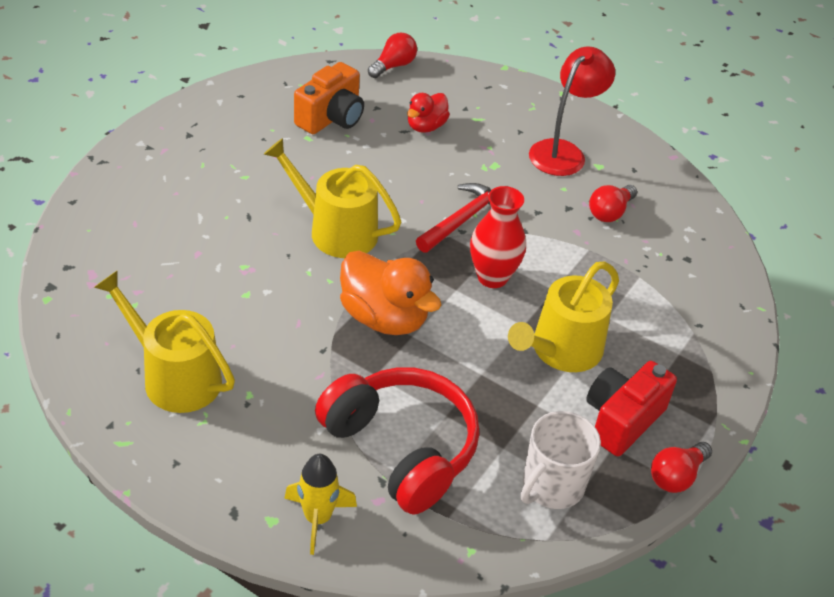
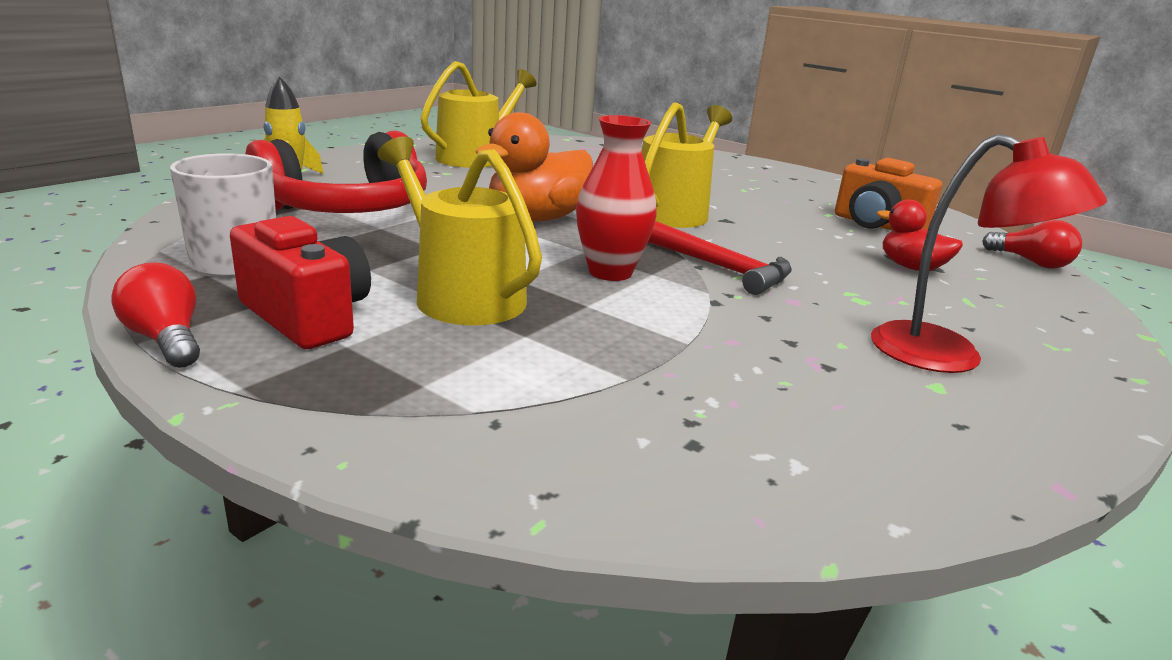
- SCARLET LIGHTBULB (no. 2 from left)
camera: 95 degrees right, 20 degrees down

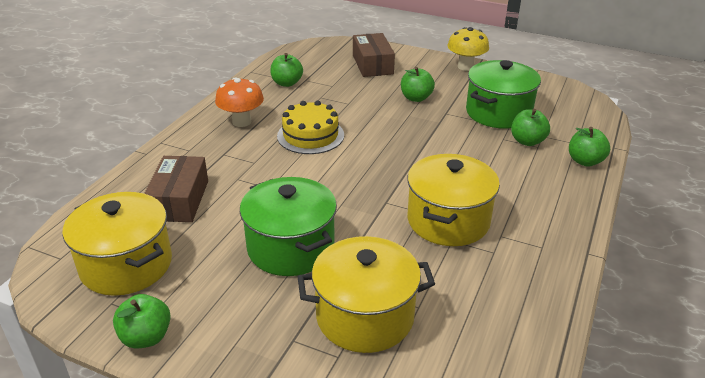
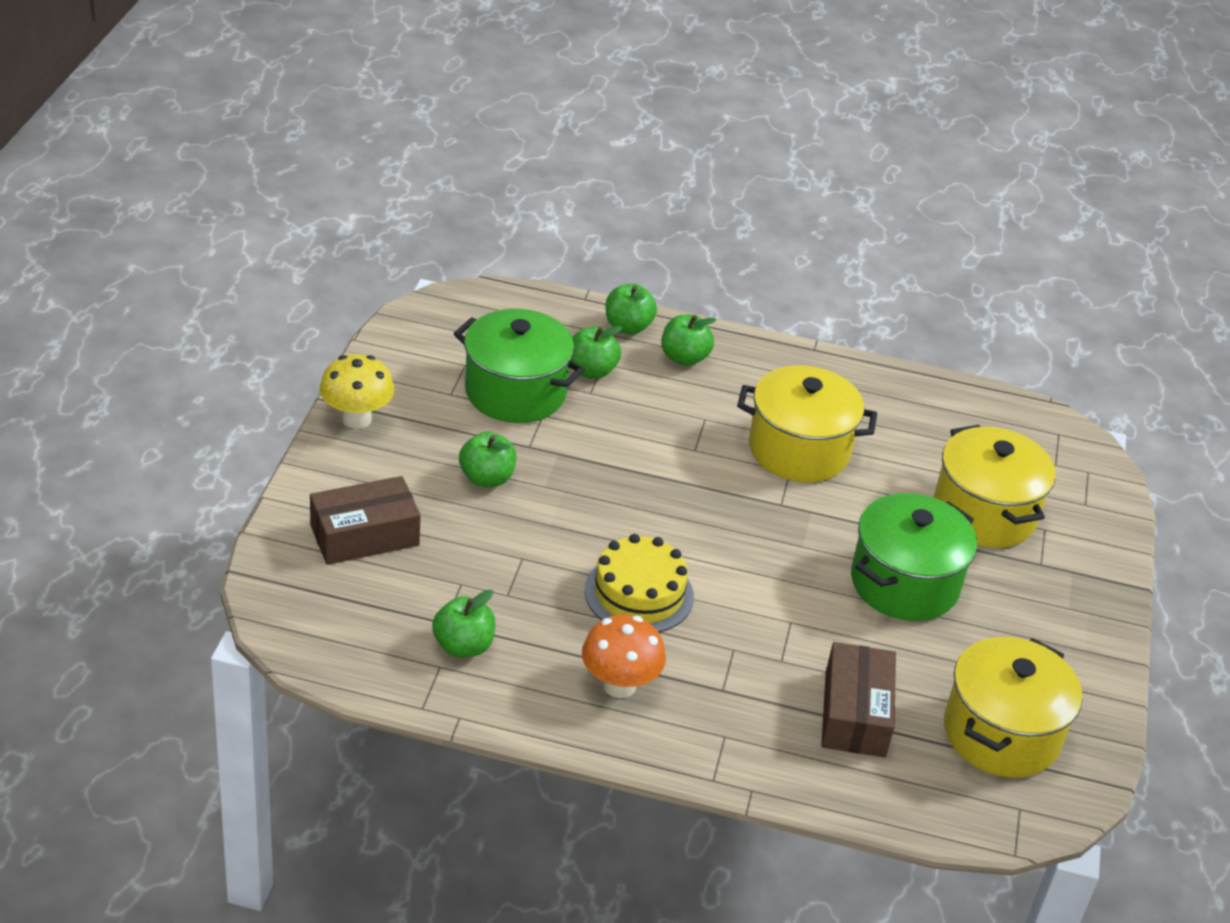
~ RUSSET PACKAGE (no. 1 from left in the first image) 75 degrees counterclockwise
~ GREEN APPLE FRUIT (no. 1 from left in the first image) to GREEN APPLE FRUIT (no. 5 from left)
camera: 105 degrees left, 5 degrees up

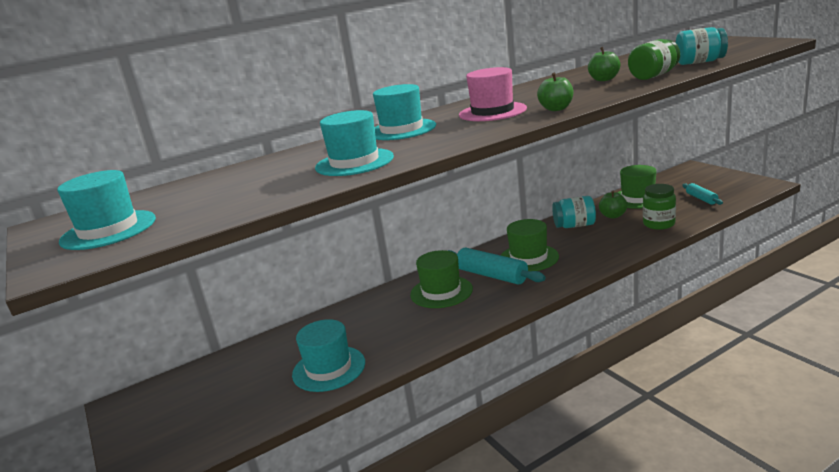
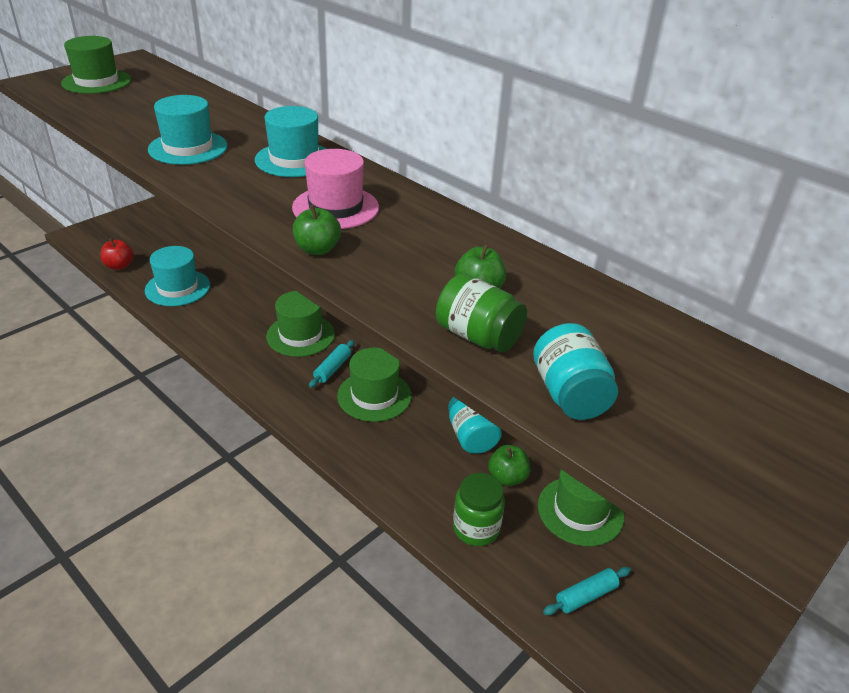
~ TURQUOISE TOP HAT (no. 1 from left) to GREEN TOP HAT (no. 1 from left)
~ TURQUOISE ROLLING PIN (no. 1 from left) x0.57
+ SCARLET APPLE FRUIT
camera: 70 degrees right, 15 degrees up

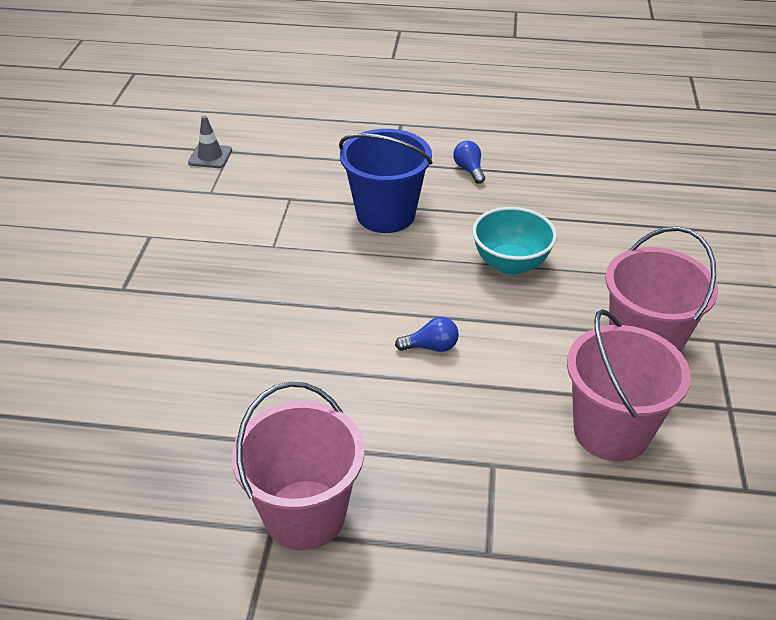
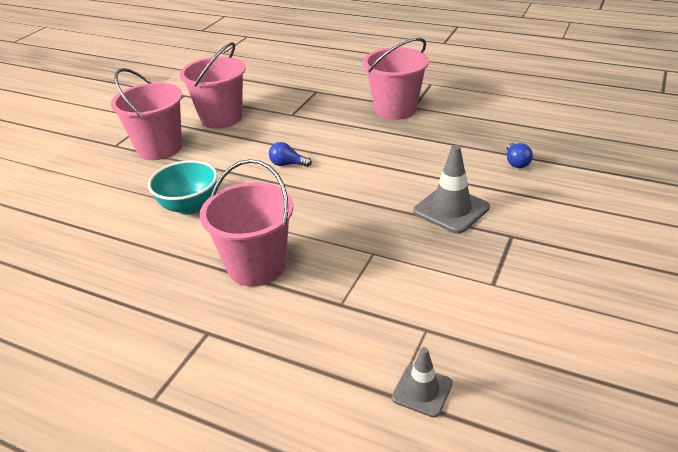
~ COBALT PAIL to PINK PAIL (no. 3 from left)
~ COBALT LIGHTBULB (no. 2 from left)
+ GREY ROAD CONE (no. 2 from left)
camera: 160 degrees left, 5 degrees down

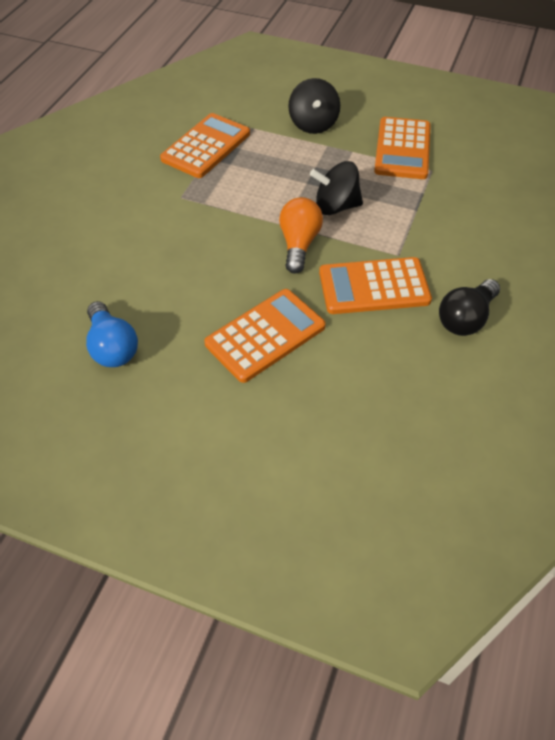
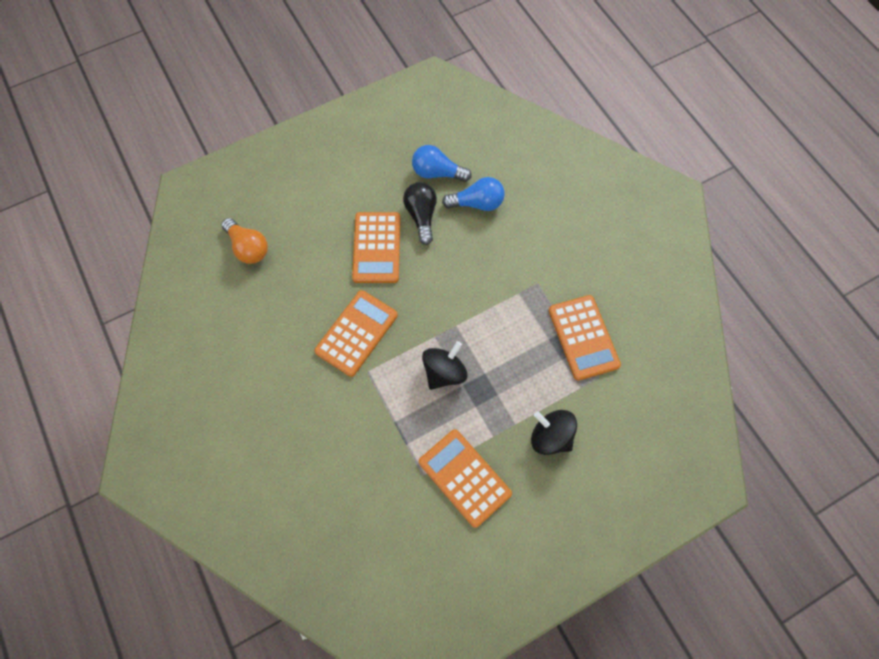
~ ORANGE-COLOURED LIGHTBULB
~ EBONY LIGHTBULB
+ COBALT LIGHTBULB (no. 2 from left)
camera: 130 degrees right, 15 degrees up

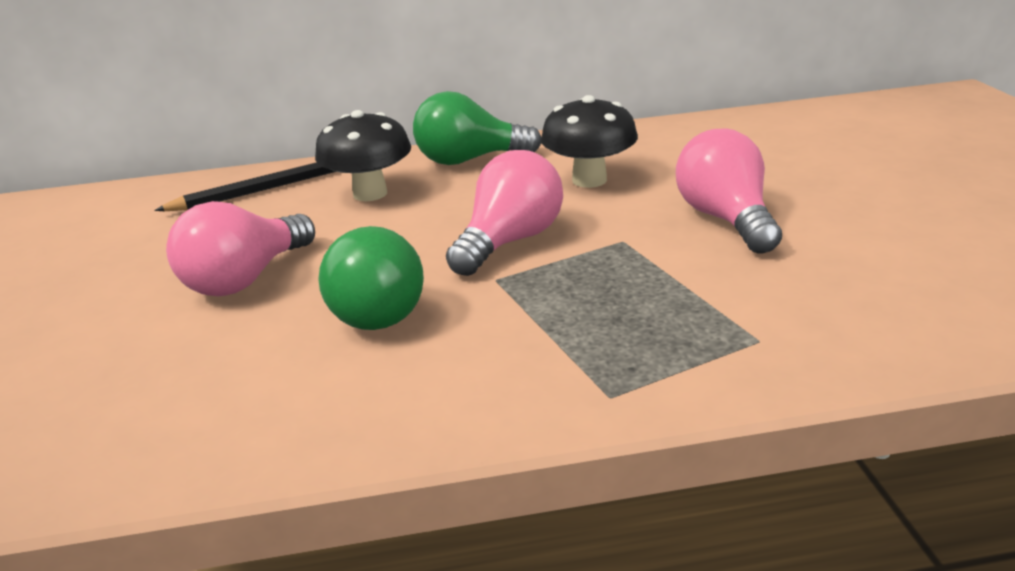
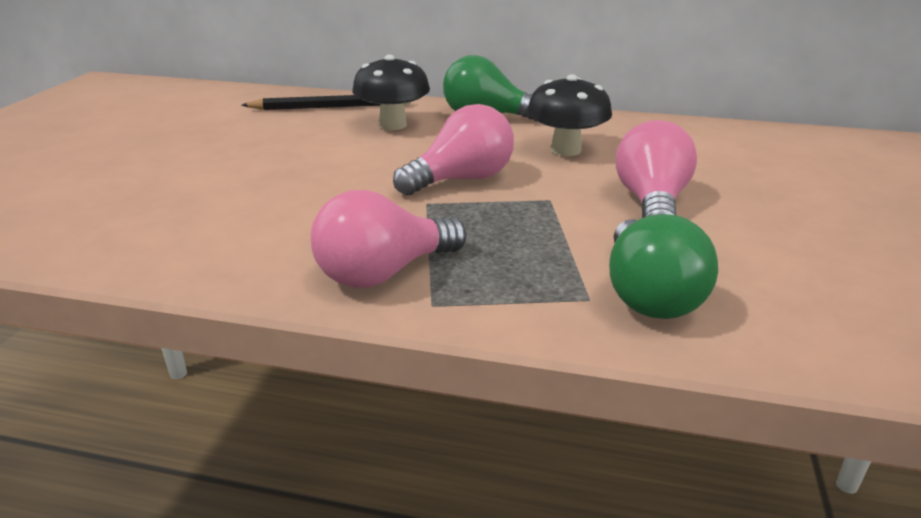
~ PINK LIGHTBULB (no. 1 from left)
~ GREEN LIGHTBULB (no. 1 from left in the first image) to GREEN LIGHTBULB (no. 2 from left)
camera: 20 degrees right, 0 degrees up

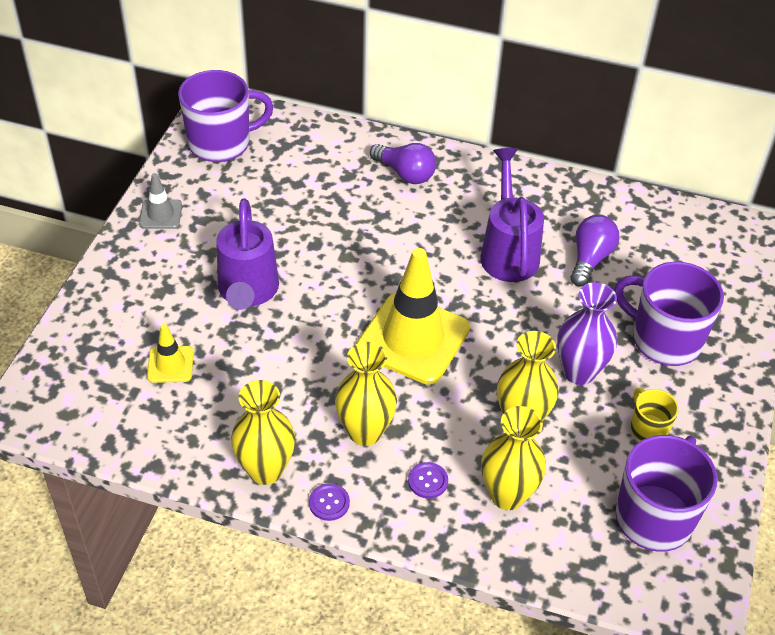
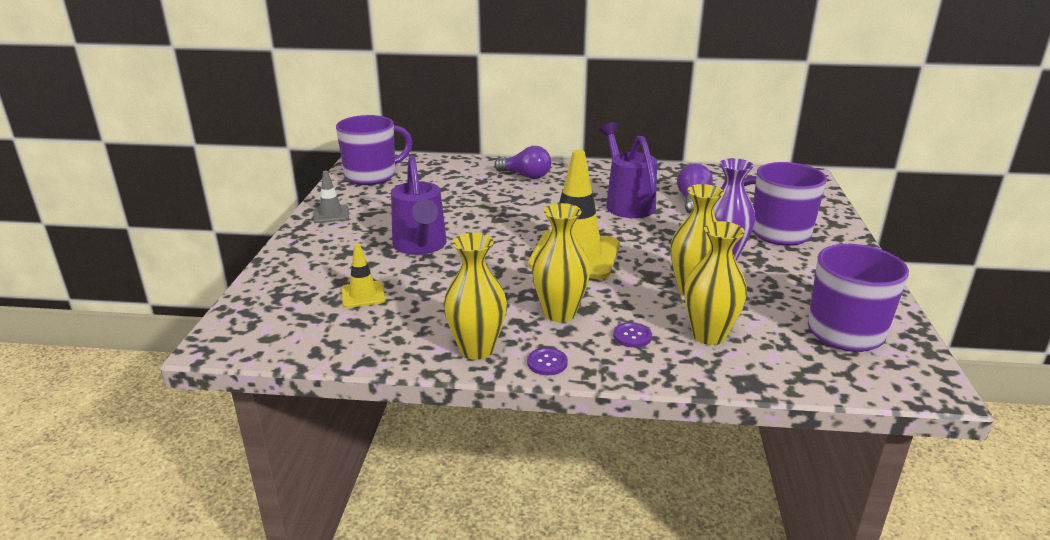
- GOLDEN COFFEE MUG
camera: 10 degrees left, 20 degrees down

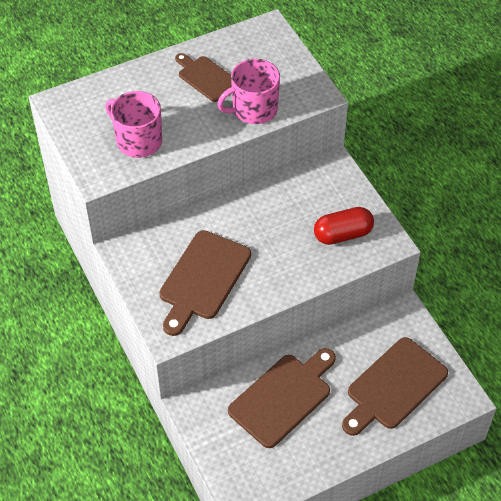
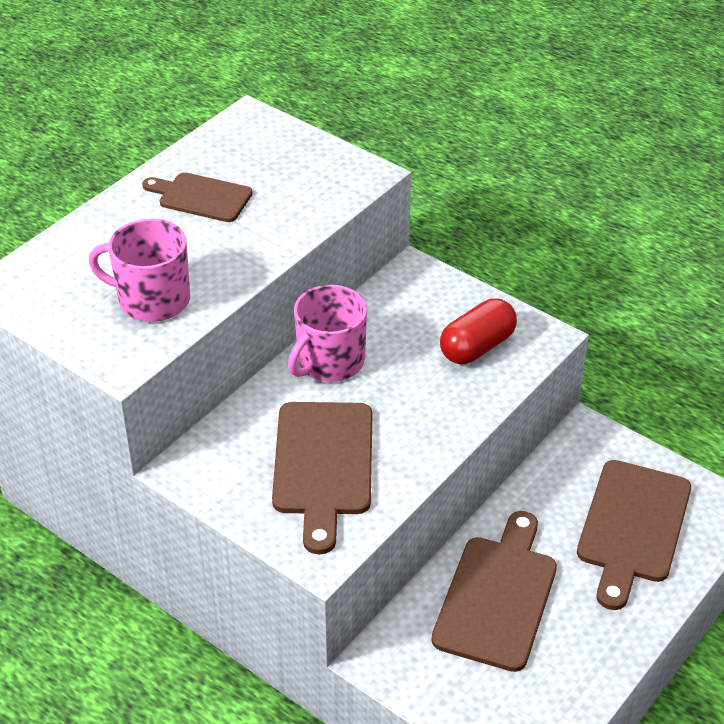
~ PINK COFFEE MUG (no. 2 from left)
camera: 25 degrees left, 10 degrees down

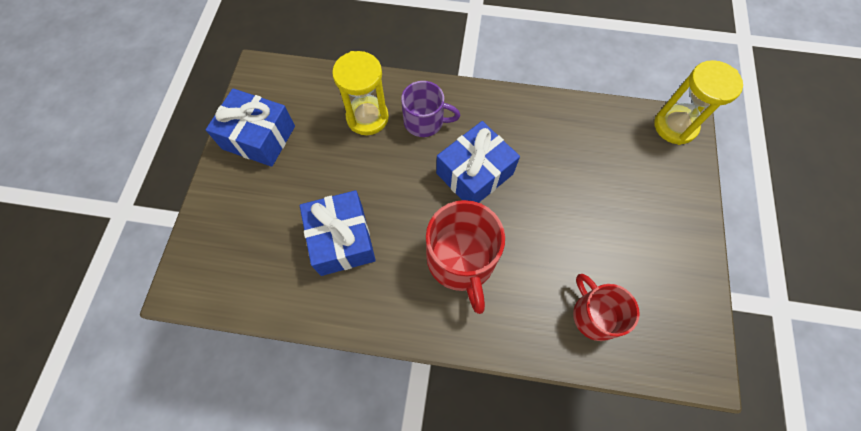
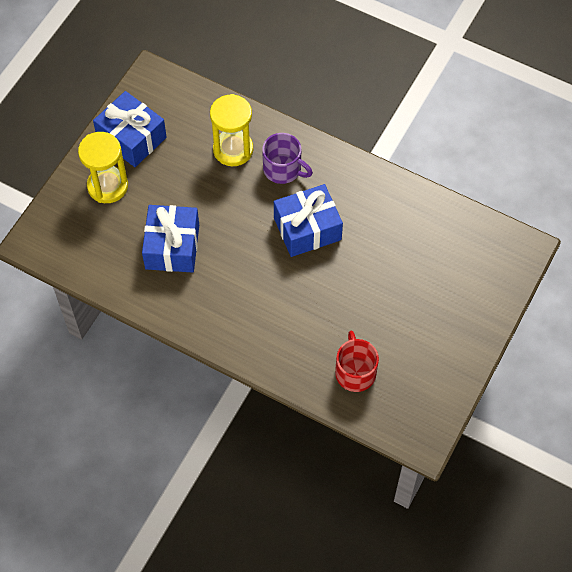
~ GOLDEN SAND TIMER (no. 2 from left in the first image) to GOLDEN SAND TIMER (no. 1 from left)
- SCARLET COFFEE MUG (no. 1 from left)
camera: 20 degrees right, 5 degrees down

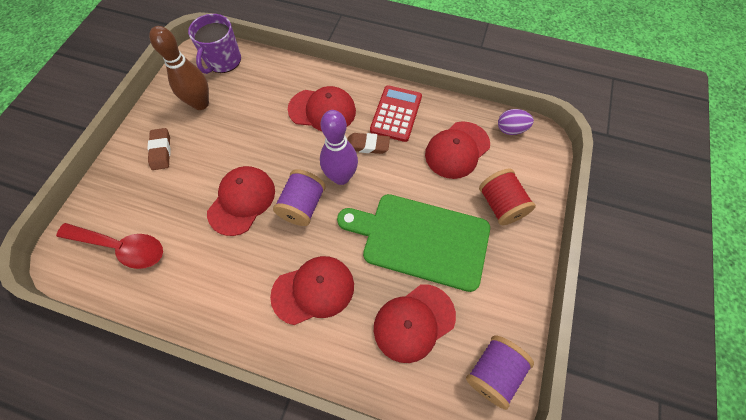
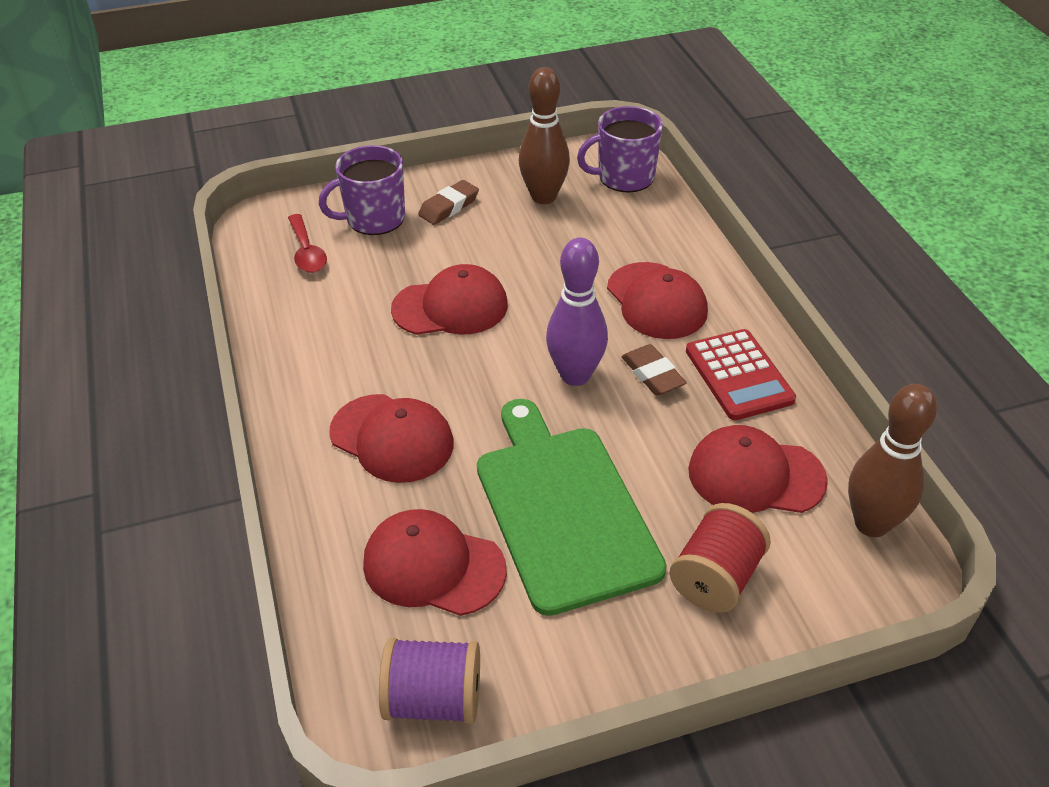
~ SCARLET ADDING MACHINE 90 degrees clockwise
~ VIOLET EGG SHAPE to RUSSET SKITTLE (no. 2 from left)
- VIOLET REEL OF THREAD (no. 1 from left)
~ SCARLET TABLESPOON x0.66
+ VIOLET COFFEE MUG (no. 1 from left)
camera: 55 degrees right, 20 degrees down

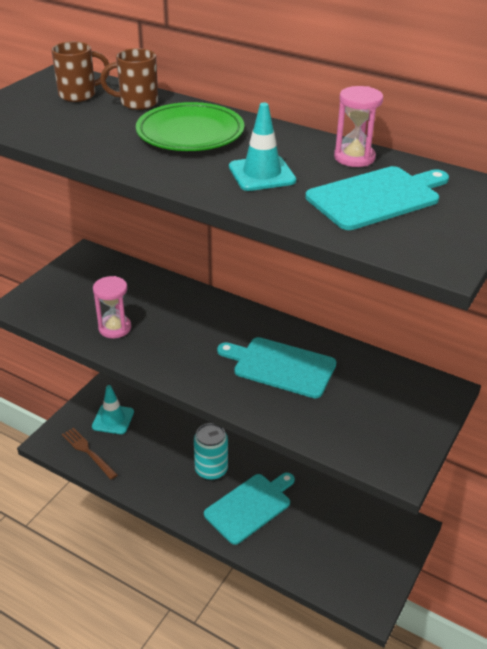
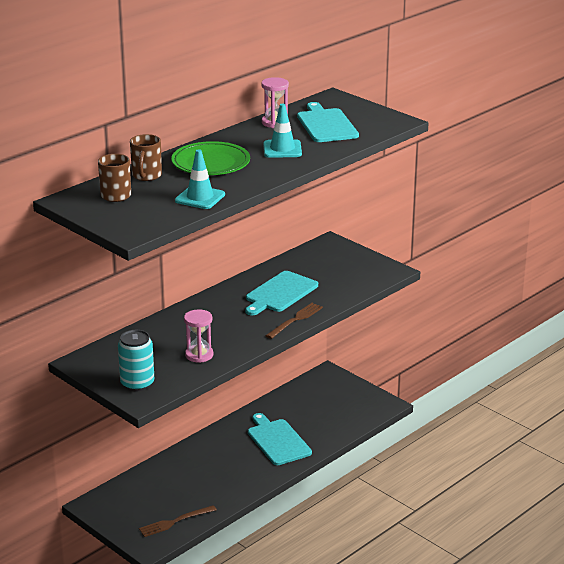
~ TURQUOISE ROAD CONE (no. 1 from left)
~ TURQUOISE SODA CAN
+ RUSSET TABLE FORK (no. 2 from left)
camera: 75 degrees left, 10 degrees down

